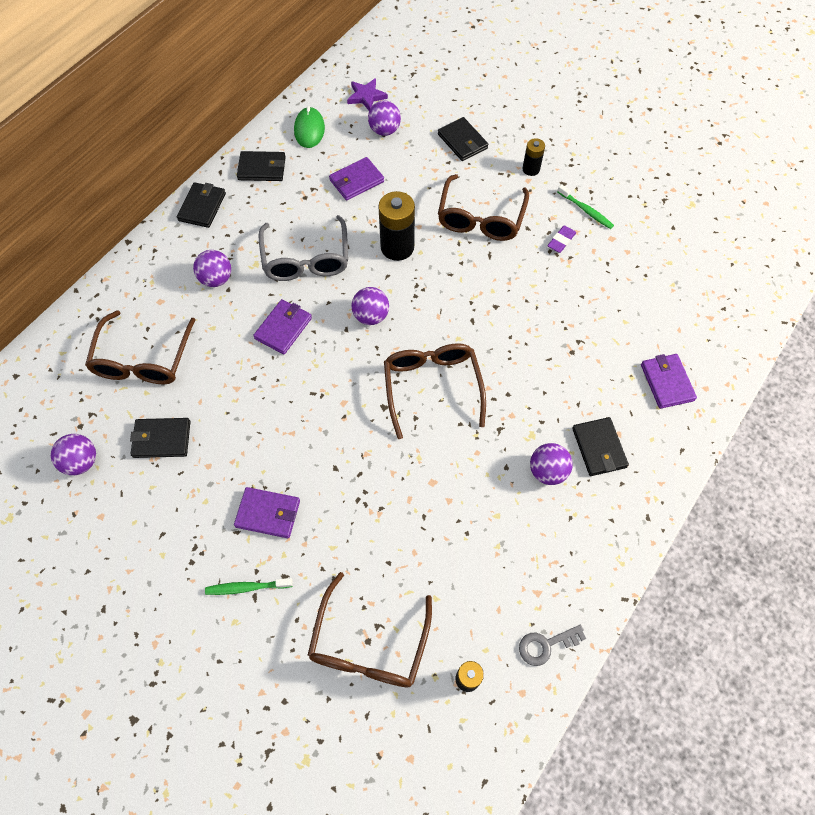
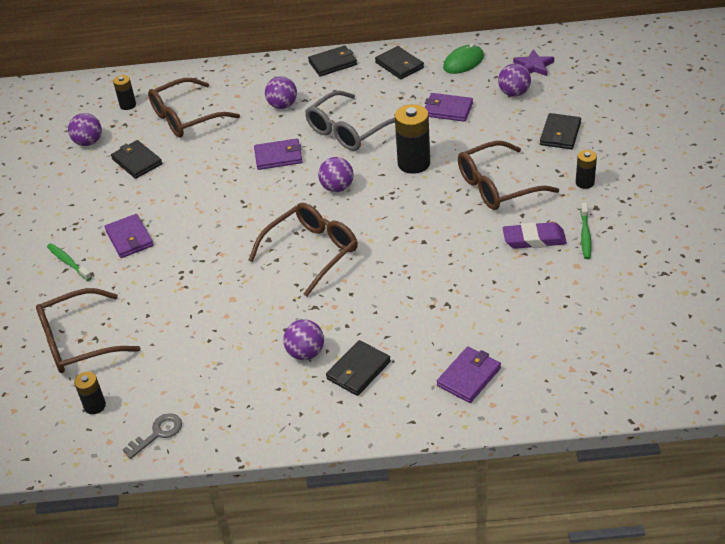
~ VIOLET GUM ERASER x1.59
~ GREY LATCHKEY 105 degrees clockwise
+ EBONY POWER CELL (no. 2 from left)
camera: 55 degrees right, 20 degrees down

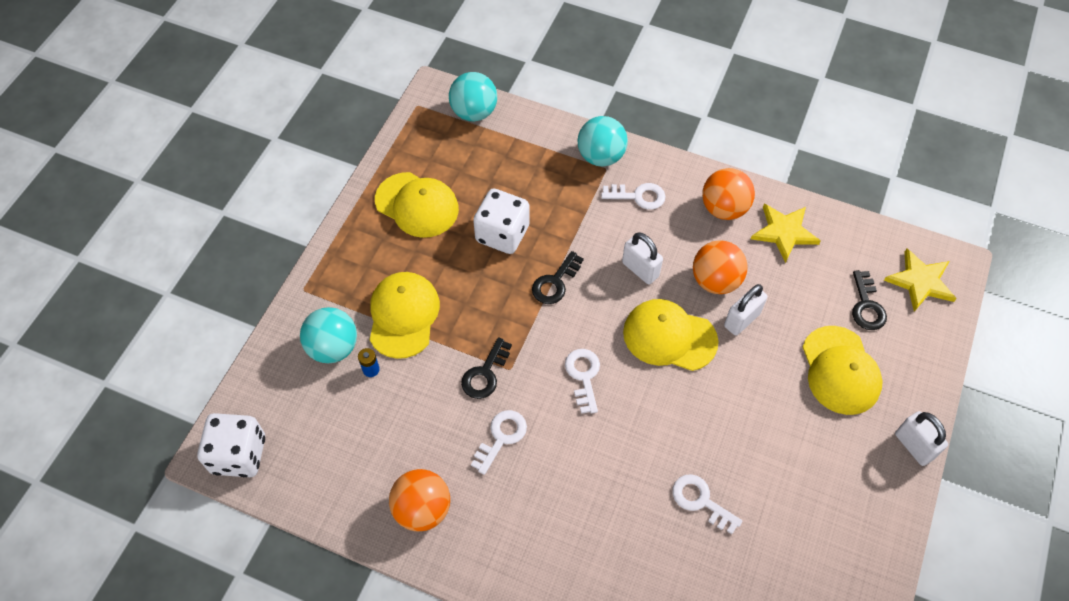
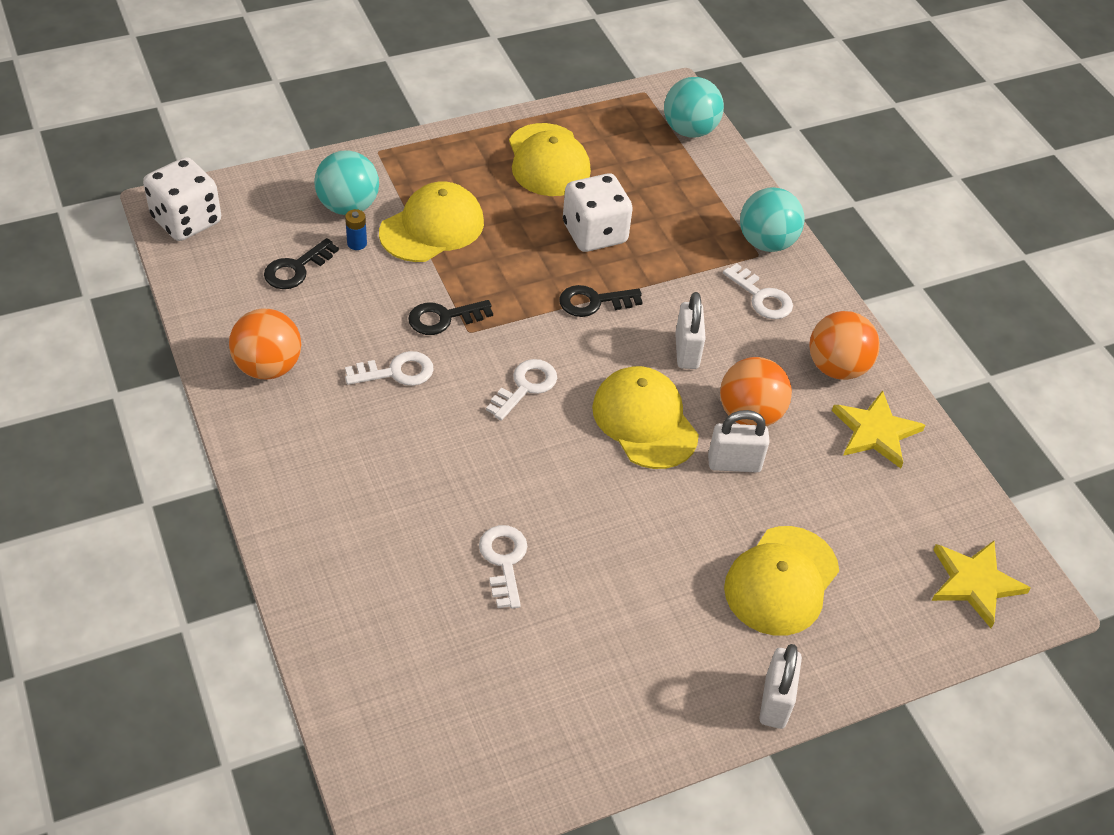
~ EBONY LATCHKEY (no. 3 from left in the first image) to EBONY LATCHKEY (no. 1 from left)
camera: 40 degrees right, 10 degrees down

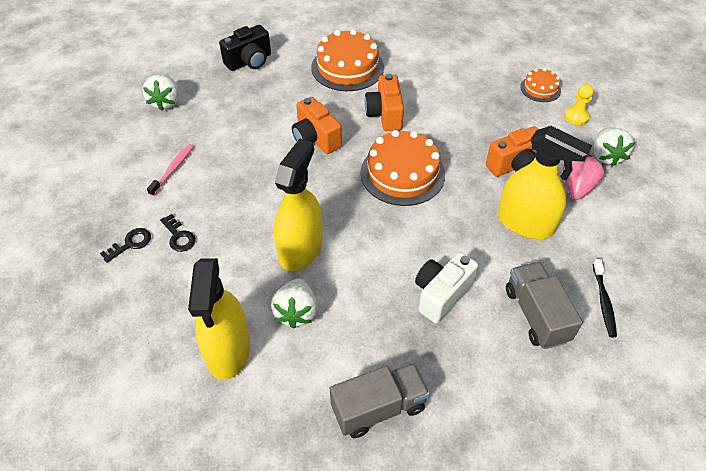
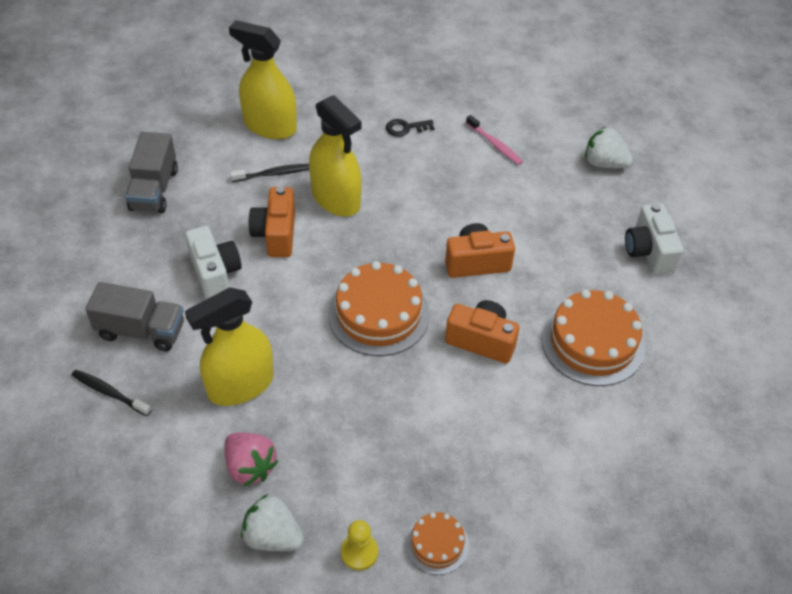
~ EBONY COMPACT CAMERA to PURE WHITE COMPACT CAMERA (no. 2 from left)
~ ORANGE-COLOURED COMPACT CAMERA (no. 3 from left in the first image) to ORANGE-COLOURED COMPACT CAMERA (no. 1 from left)
- EBONY LATCHKEY (no. 1 from left)
~ PURE WHITE BERRY (no. 2 from left) to EBONY DENTAL BRUSH (no. 2 from left)
camera: 115 degrees right, 0 degrees up

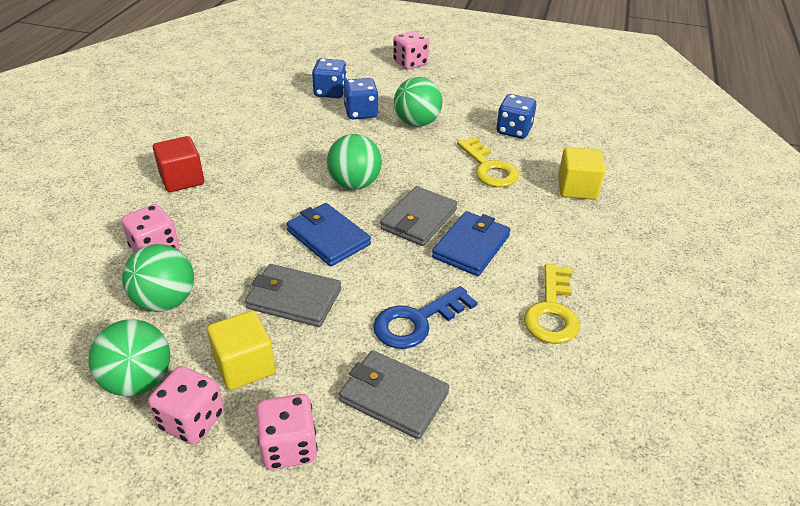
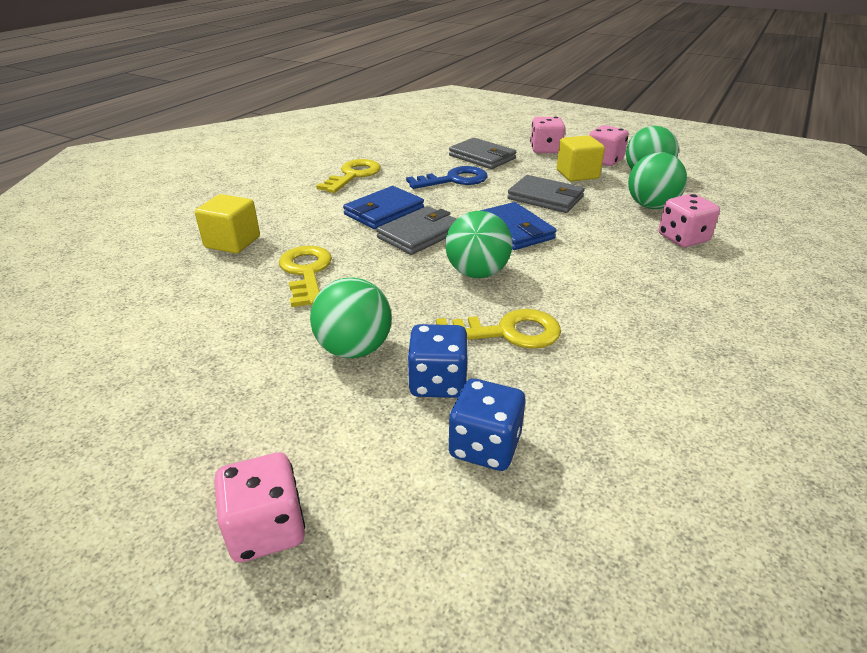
- COBALT GAME DIE (no. 3 from left)
- SCARLET CUBE
+ GOLDEN LATCHKEY (no. 3 from left)
camera: 165 degrees left, 5 degrees down

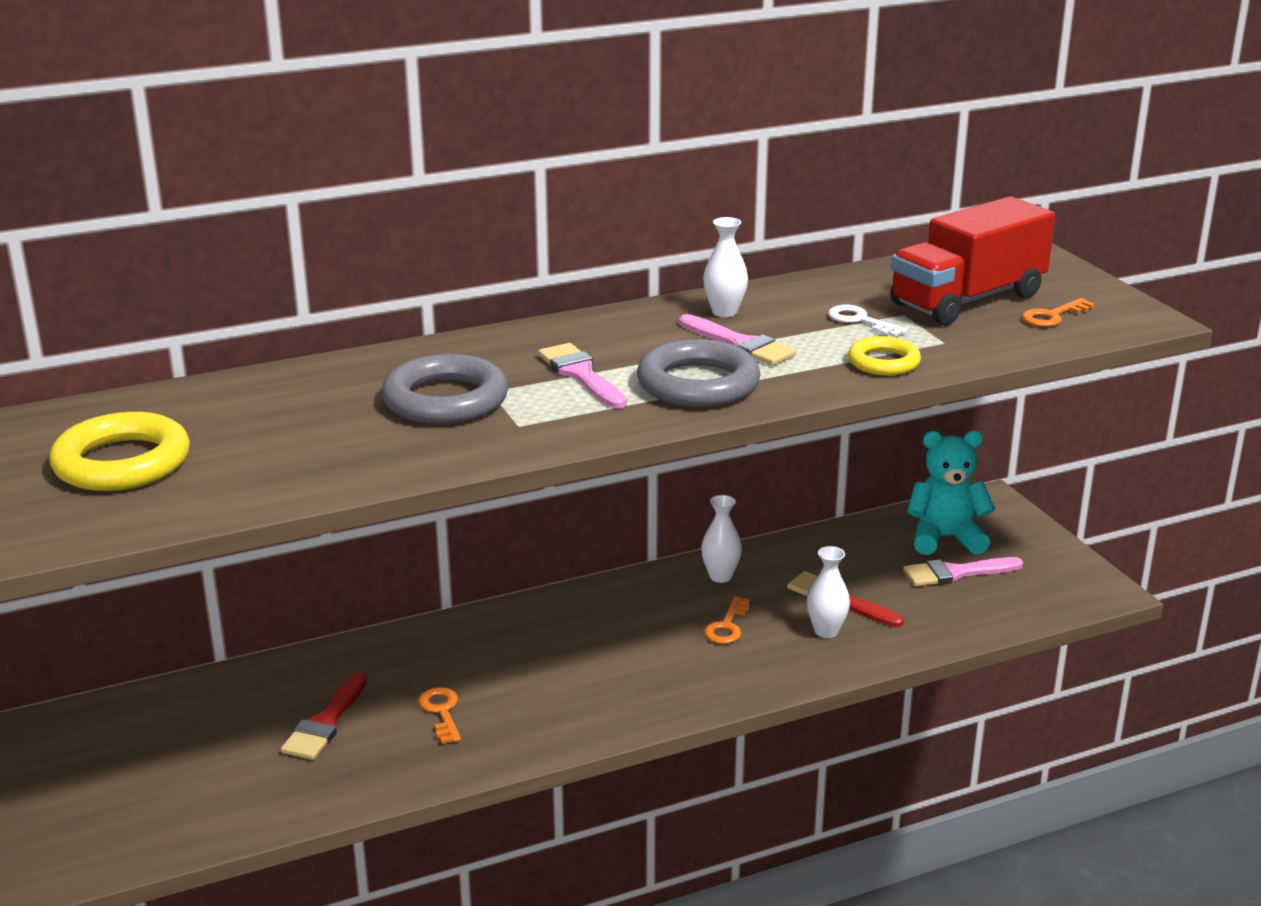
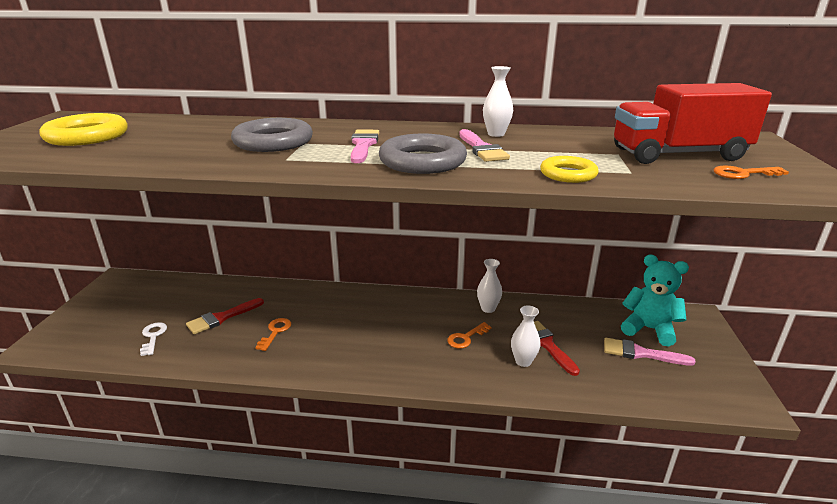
~ PURE WHITE LATCHKEY
camera: 30 degrees right, 0 degrees up

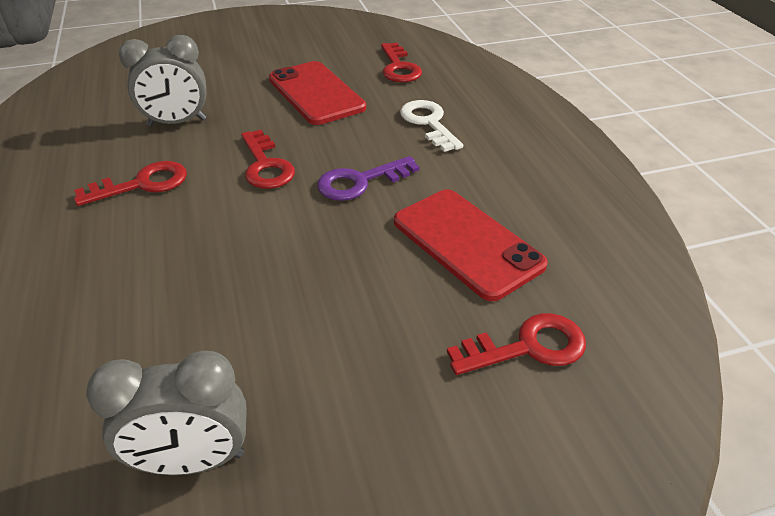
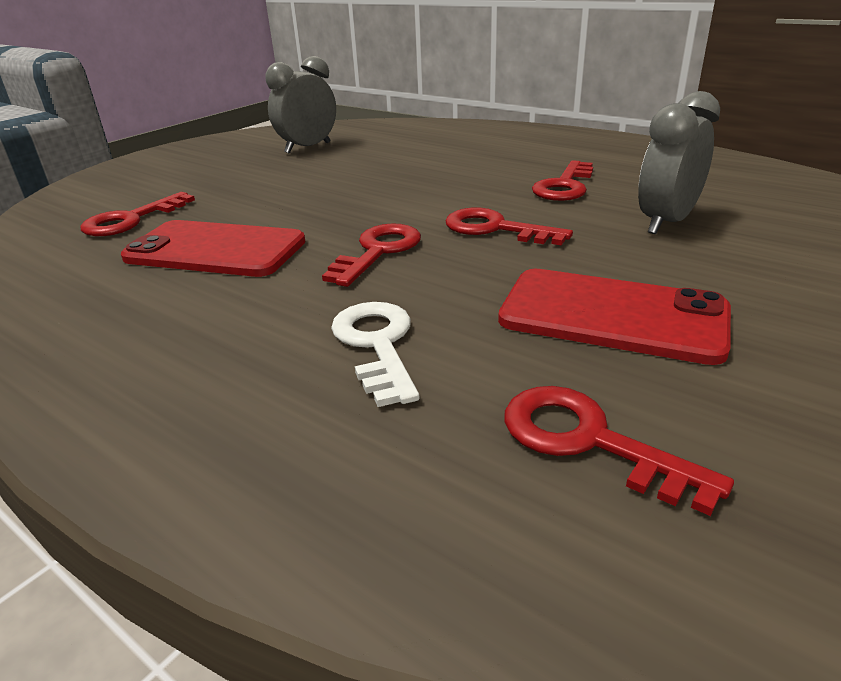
~ PURE WHITE LATCHKEY 135 degrees counterclockwise
~ VIOLET LATCHKEY to SCARLET LATCHKEY (no. 2 from left)
camera: 145 degrees right, 10 degrees down

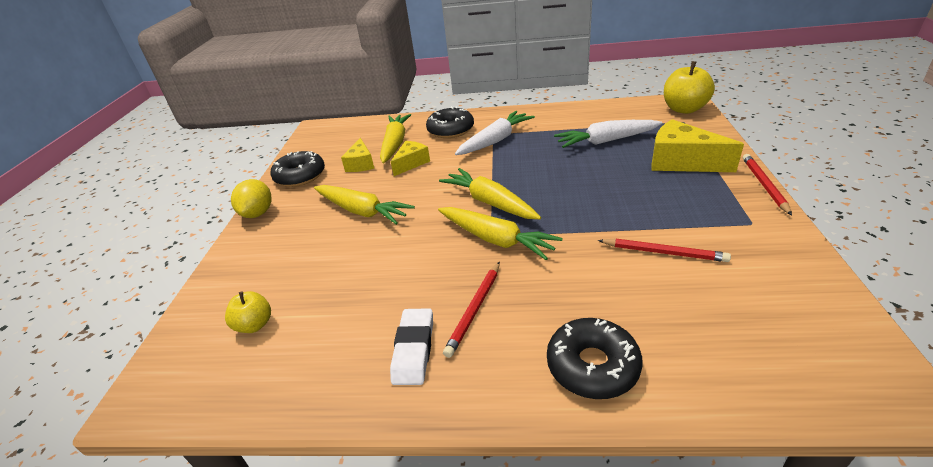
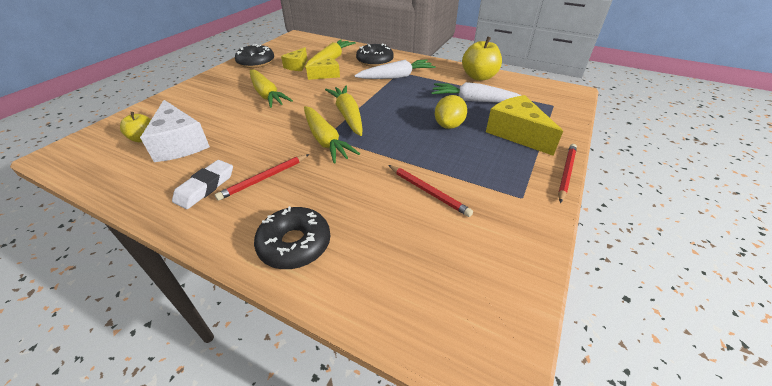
~ GOLDEN APPLE FRUIT (no. 2 from left)
~ GOLDEN LEMON
+ PURE WHITE PIECE OF CHEESE
camera: 20 degrees right, 5 degrees up

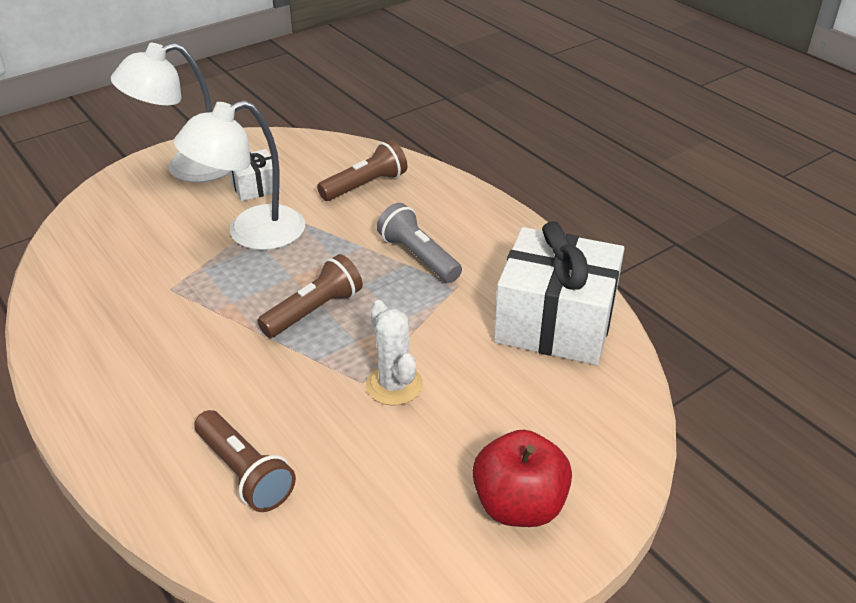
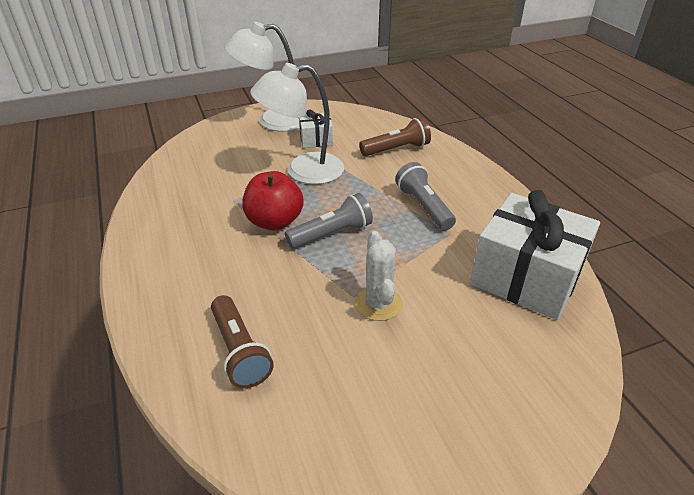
~ RUSSET TORCH (no. 2 from left) to GREY TORCH (no. 1 from left)
~ SCARLET APPLE FRUIT
camera: 15 degrees right, 0 degrees up

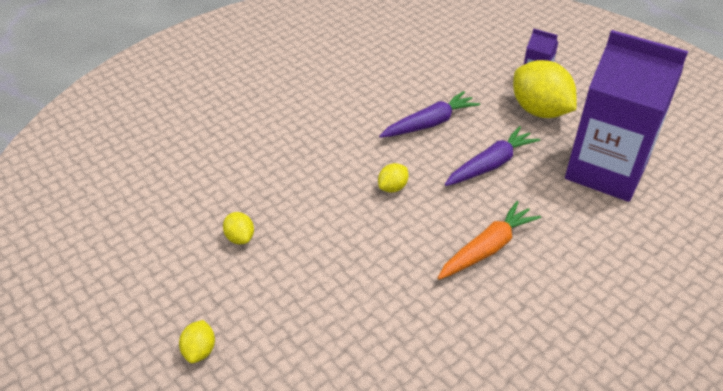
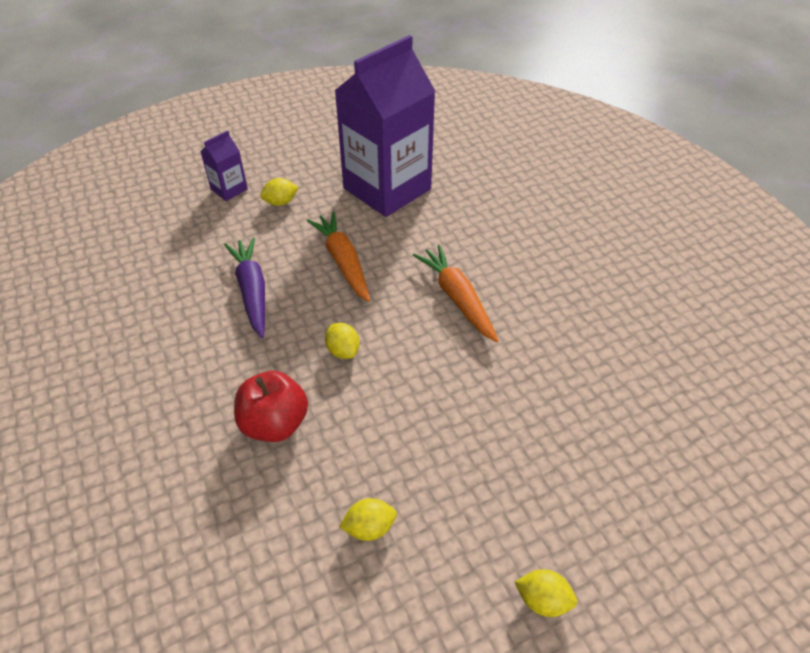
~ GOLDEN LEMON (no. 4 from left in the first image) x0.46
~ VIOLET TOY CARROT (no. 2 from left) to ORANGE-COLOURED TOY CARROT (no. 1 from left)
+ SCARLET APPLE FRUIT
camera: 75 degrees left, 5 degrees up

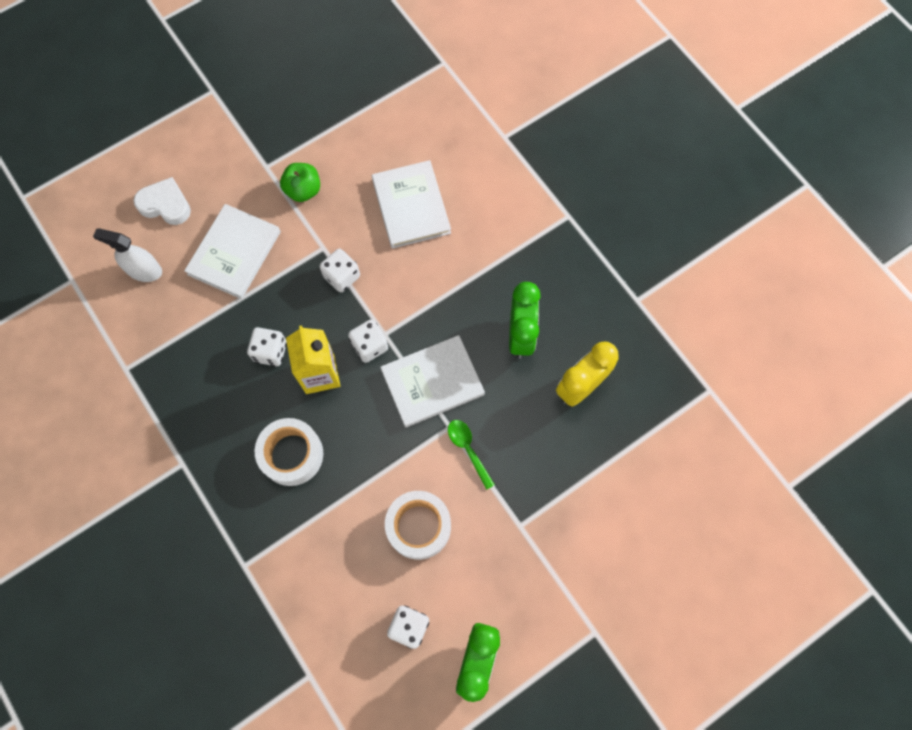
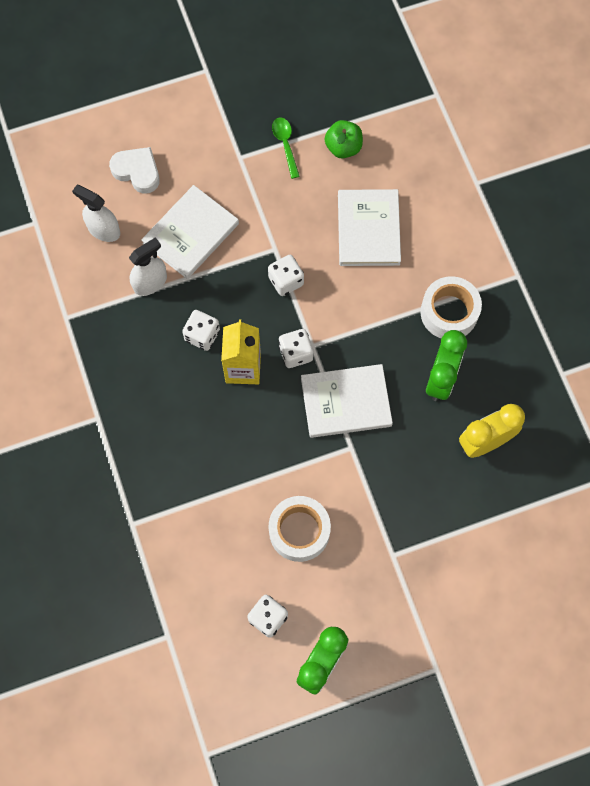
~ GREEN APPLE FRUIT
~ PURE WHITE TAPE (no. 1 from left in the first image) to PURE WHITE TAPE (no. 2 from left)
~ GREEN TABLESPOON
+ PURE WHITE SPRAYER (no. 2 from left)
camera: 15 degrees right, 0 degrees up

